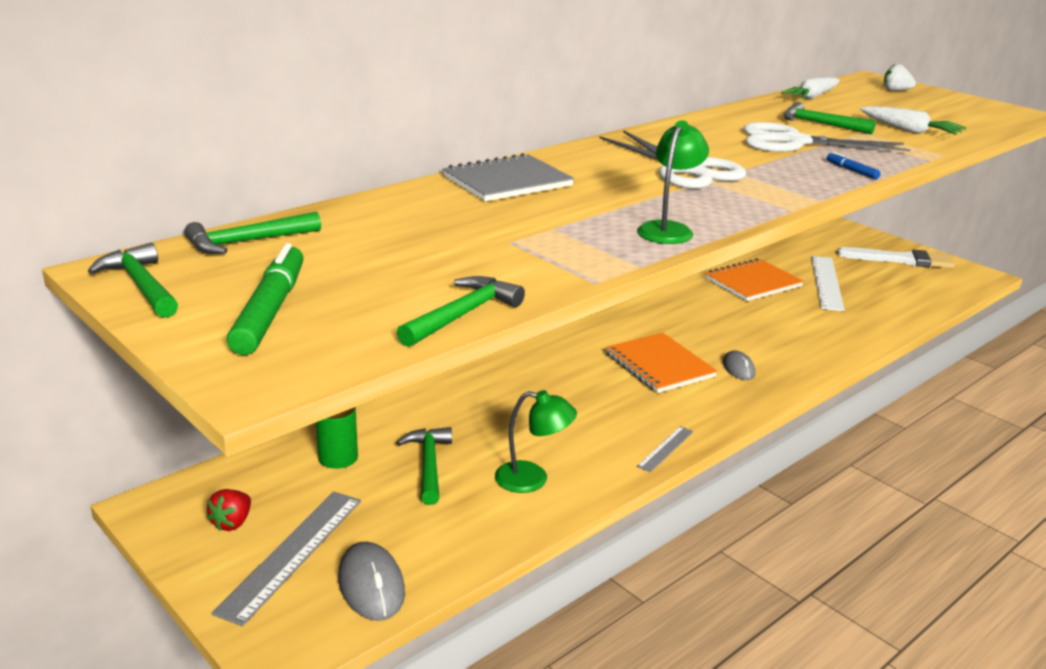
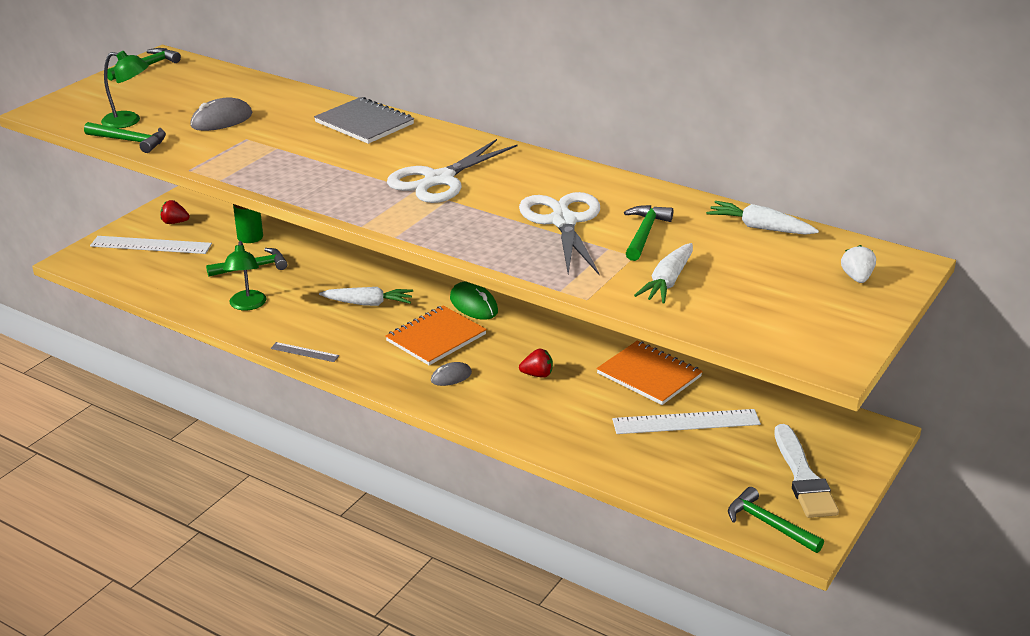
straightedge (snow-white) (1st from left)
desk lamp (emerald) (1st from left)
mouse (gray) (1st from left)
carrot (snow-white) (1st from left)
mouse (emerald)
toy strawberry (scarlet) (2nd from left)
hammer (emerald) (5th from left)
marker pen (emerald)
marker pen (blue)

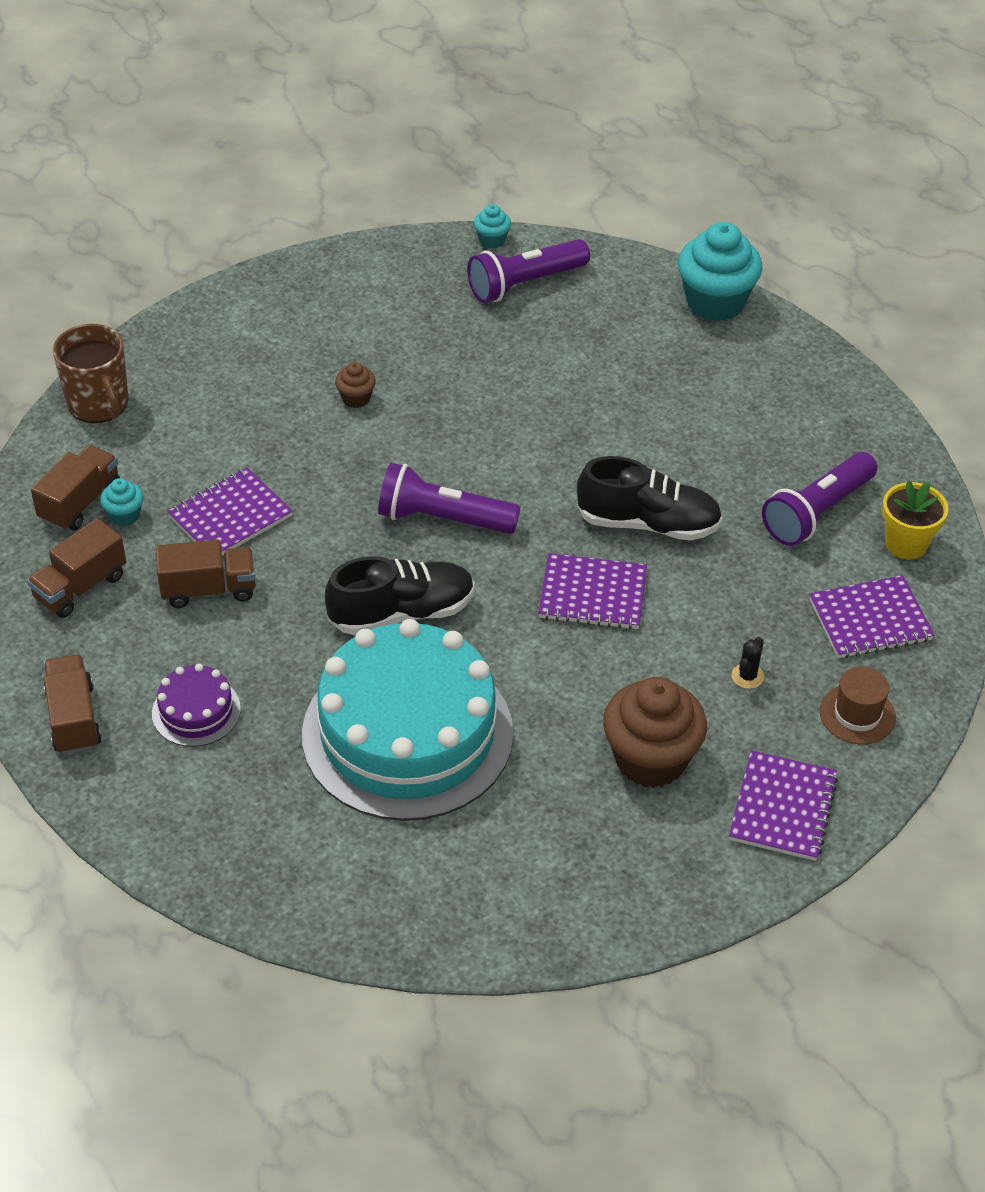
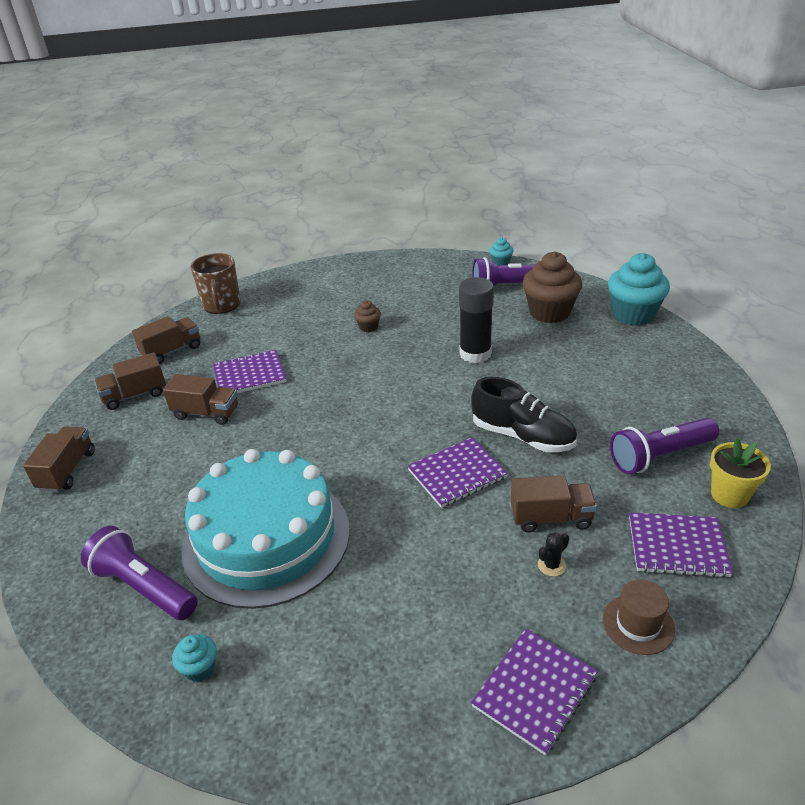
torch (royal purple) (1st from left)
cupcake (turquoise) (1st from left)
notepad (royal purple) (2nd from left)
glue stick (ebony)
truck (dark brown) (5th from left)
cupcake (dark brown) (2nd from left)
layer cake (royal purple)
sneaker (ebony) (1st from left in the first image)

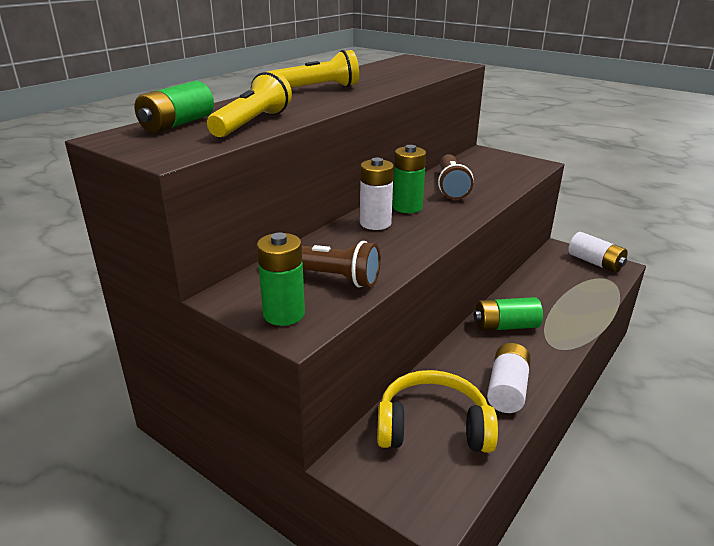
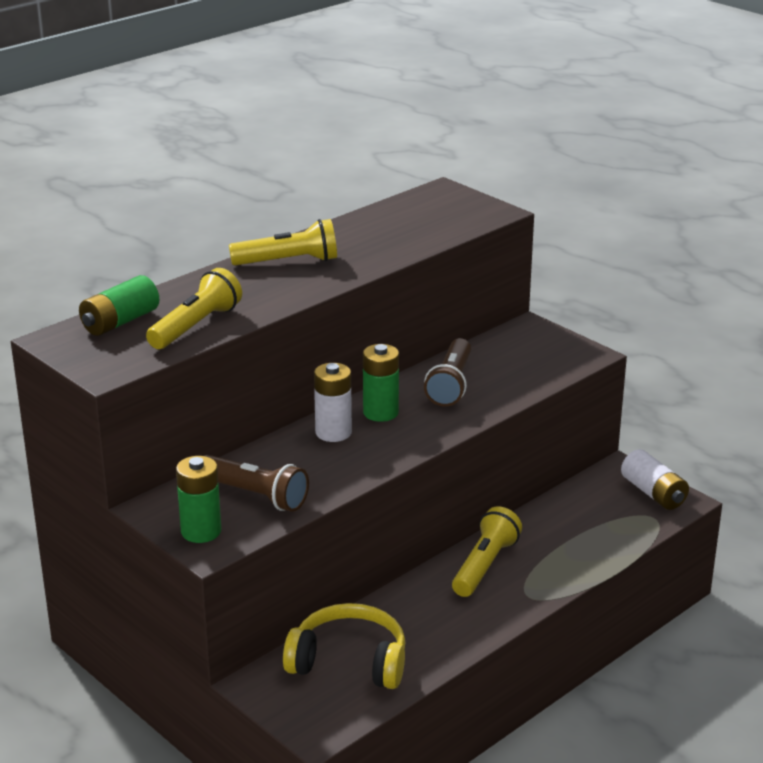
torch (bright yellow) (3rd from left)
AA battery (snow-white) (2nd from left in the first image)

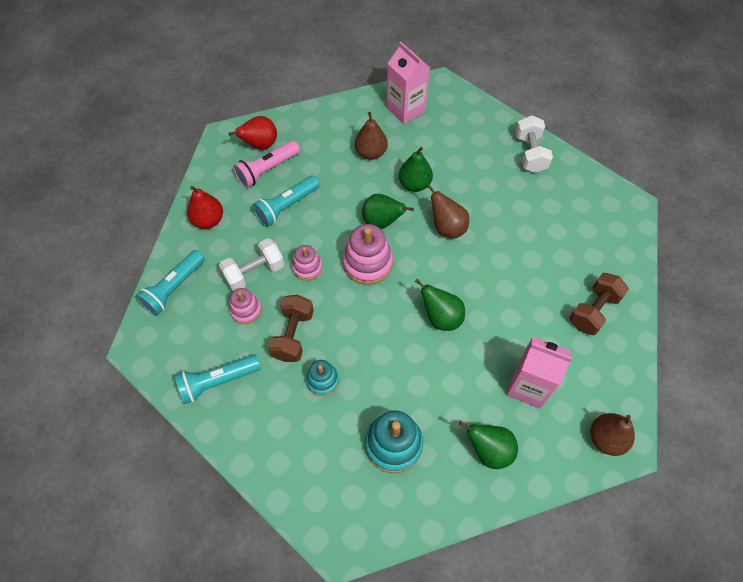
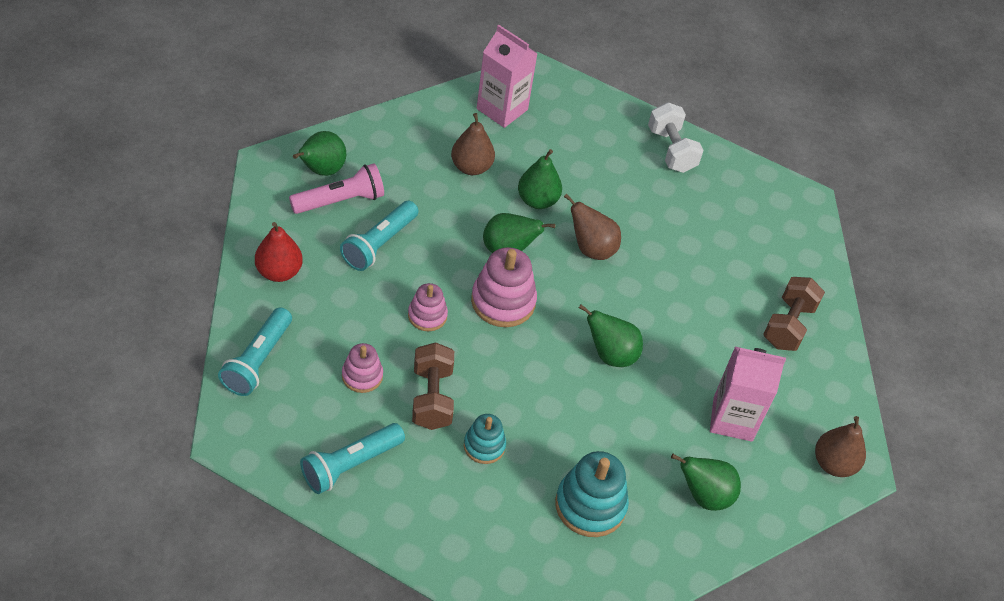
torch (rosy)
toy pear (emerald) (1st from left)
free weight (snow-white) (1st from left in the first image)

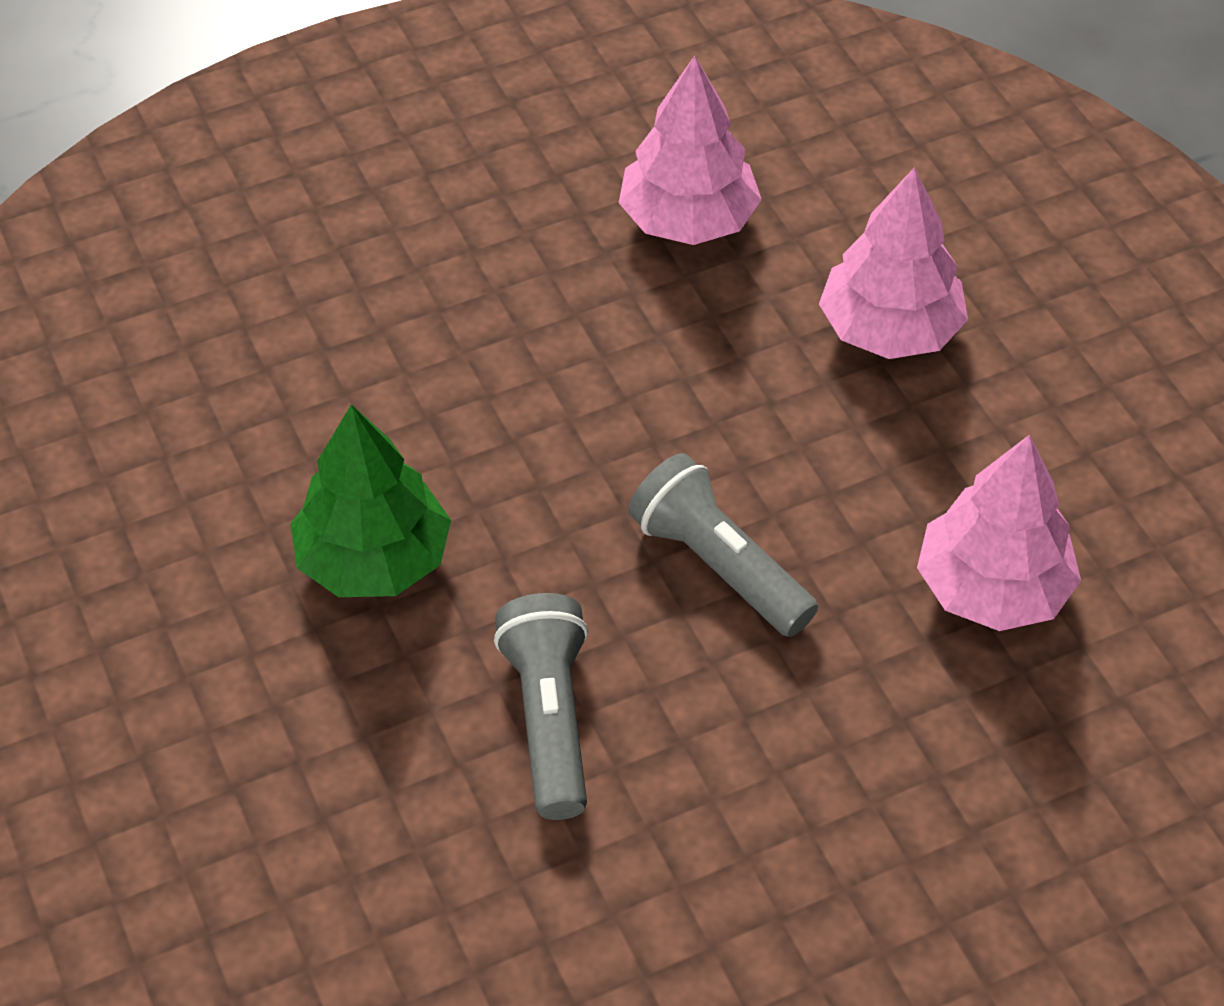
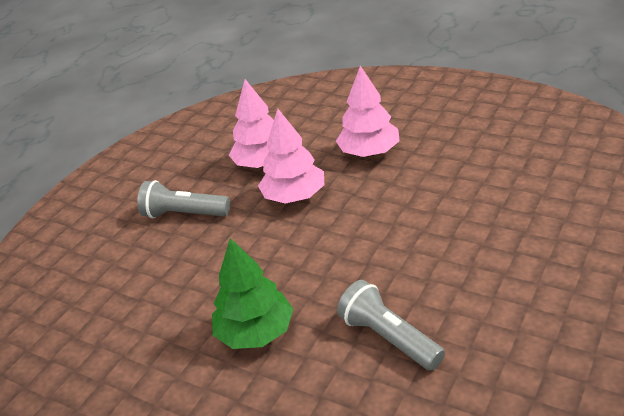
torch (gray) (1st from left)
toy tree (rosy) (2nd from left)

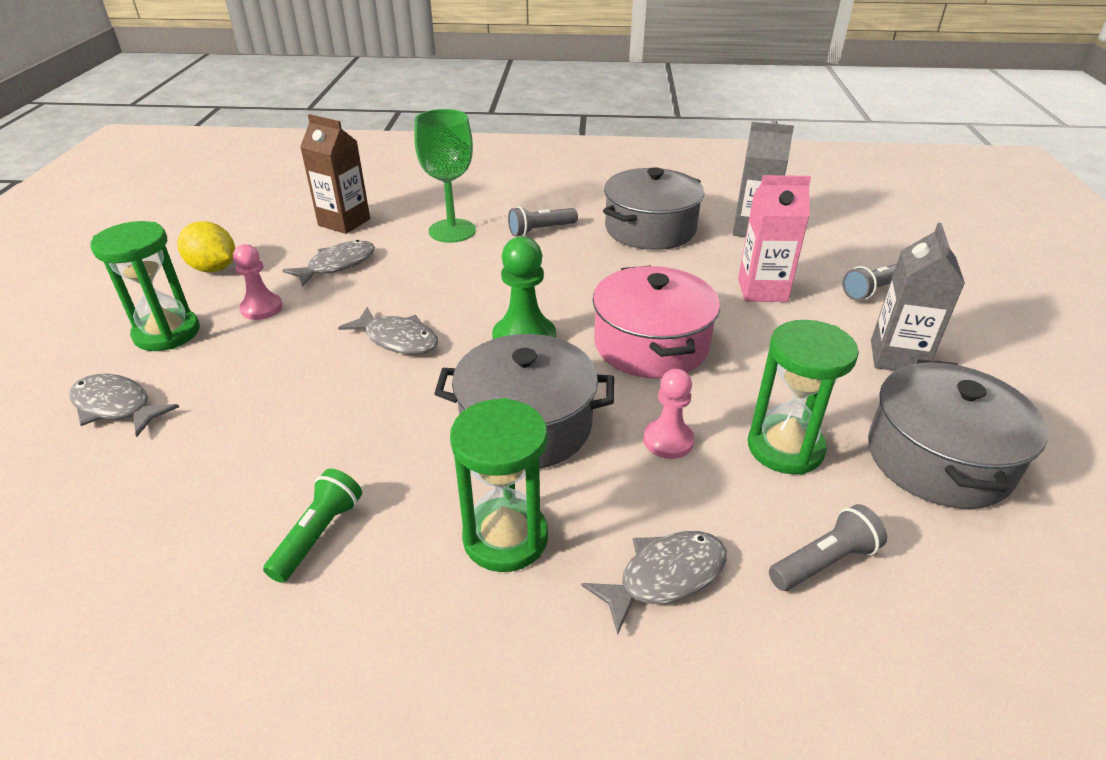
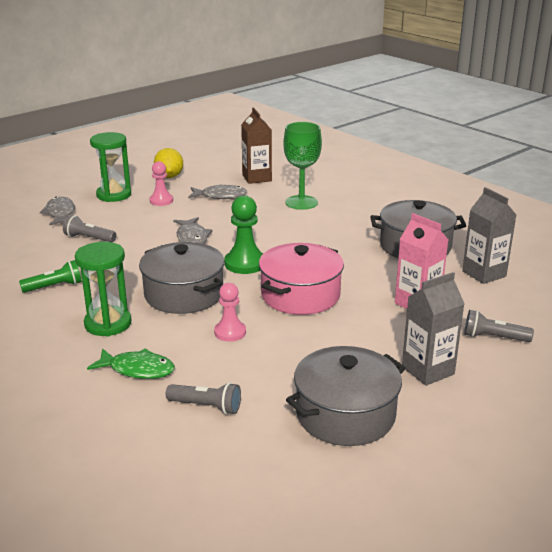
torch (gray) (1st from left)
toy fish (emerald)
sandglass (emerald) (3rd from left in the first image)

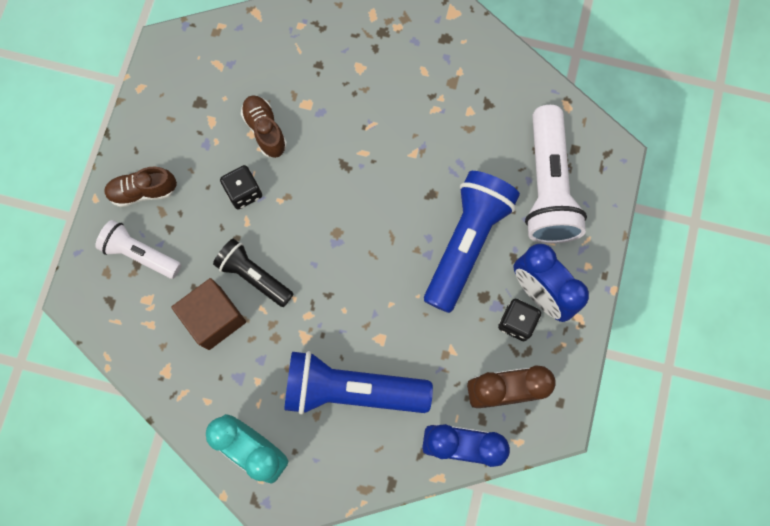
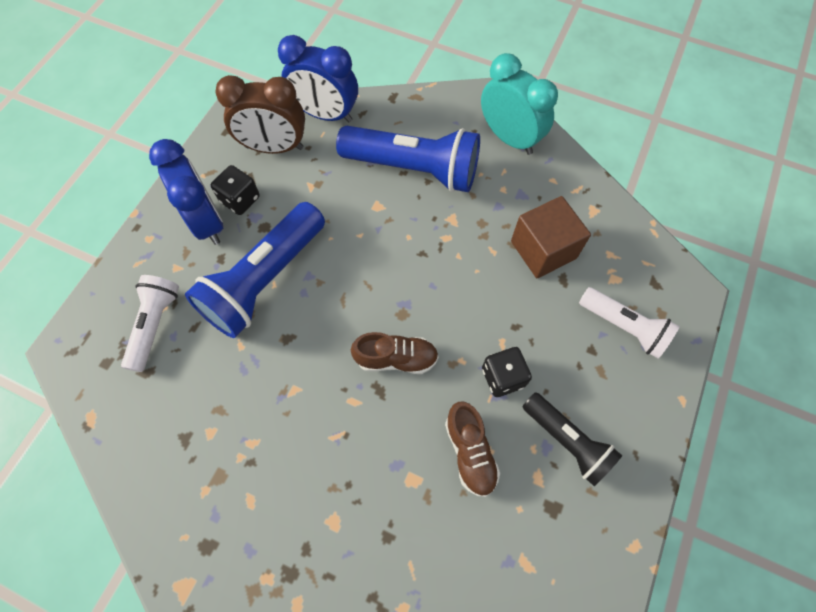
torch (snow-white) (1st from left)
sneaker (dark brown) (1st from left)
torch (ebony)

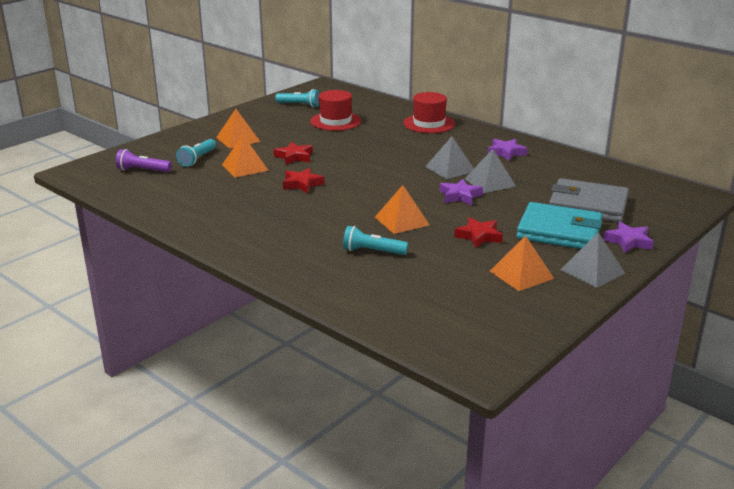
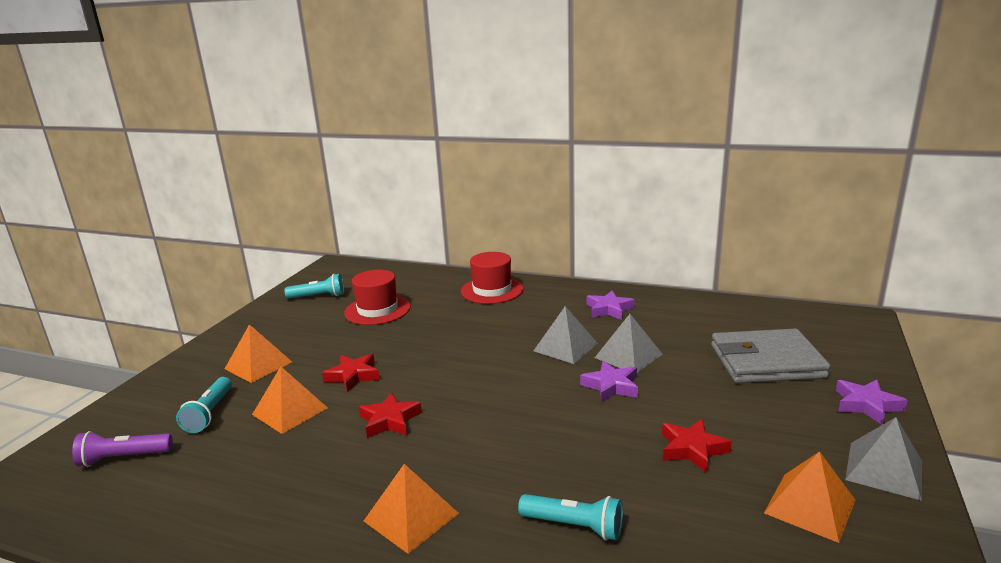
pyramid shape (bright orange) (3rd from left)
torch (turquoise) (3rd from left)
wallet (turquoise)

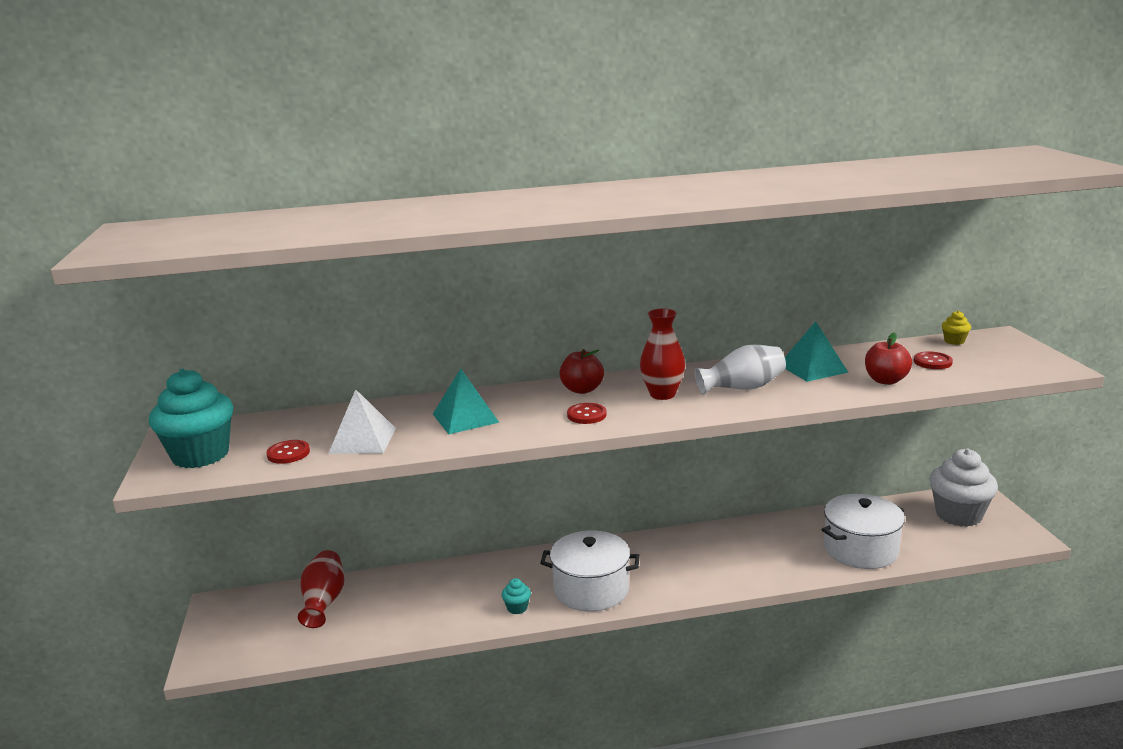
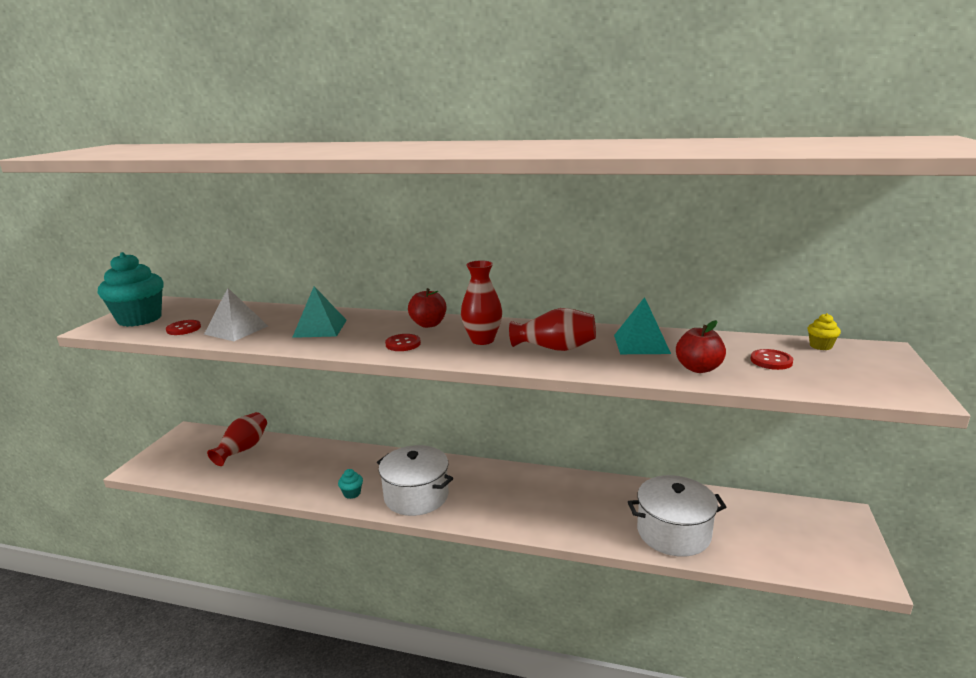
flower vase (scarlet) (3rd from left)
cupcake (snow-white)

